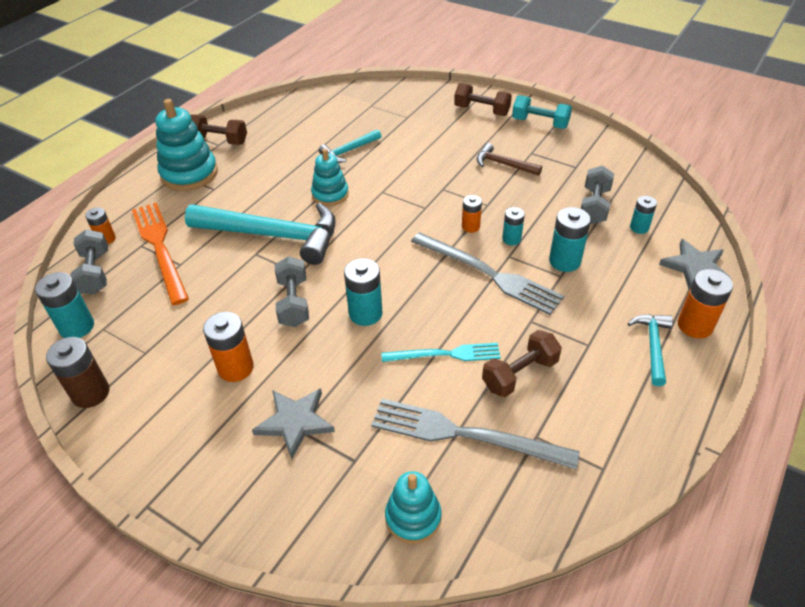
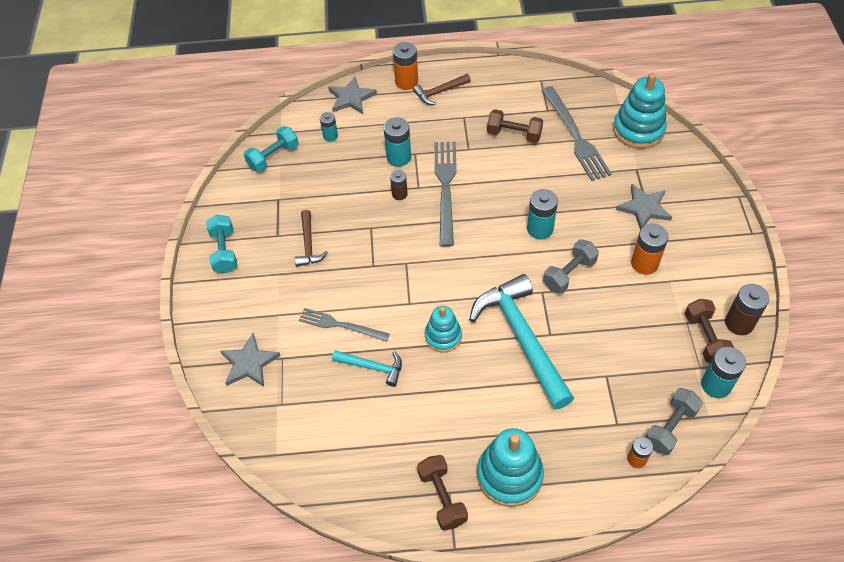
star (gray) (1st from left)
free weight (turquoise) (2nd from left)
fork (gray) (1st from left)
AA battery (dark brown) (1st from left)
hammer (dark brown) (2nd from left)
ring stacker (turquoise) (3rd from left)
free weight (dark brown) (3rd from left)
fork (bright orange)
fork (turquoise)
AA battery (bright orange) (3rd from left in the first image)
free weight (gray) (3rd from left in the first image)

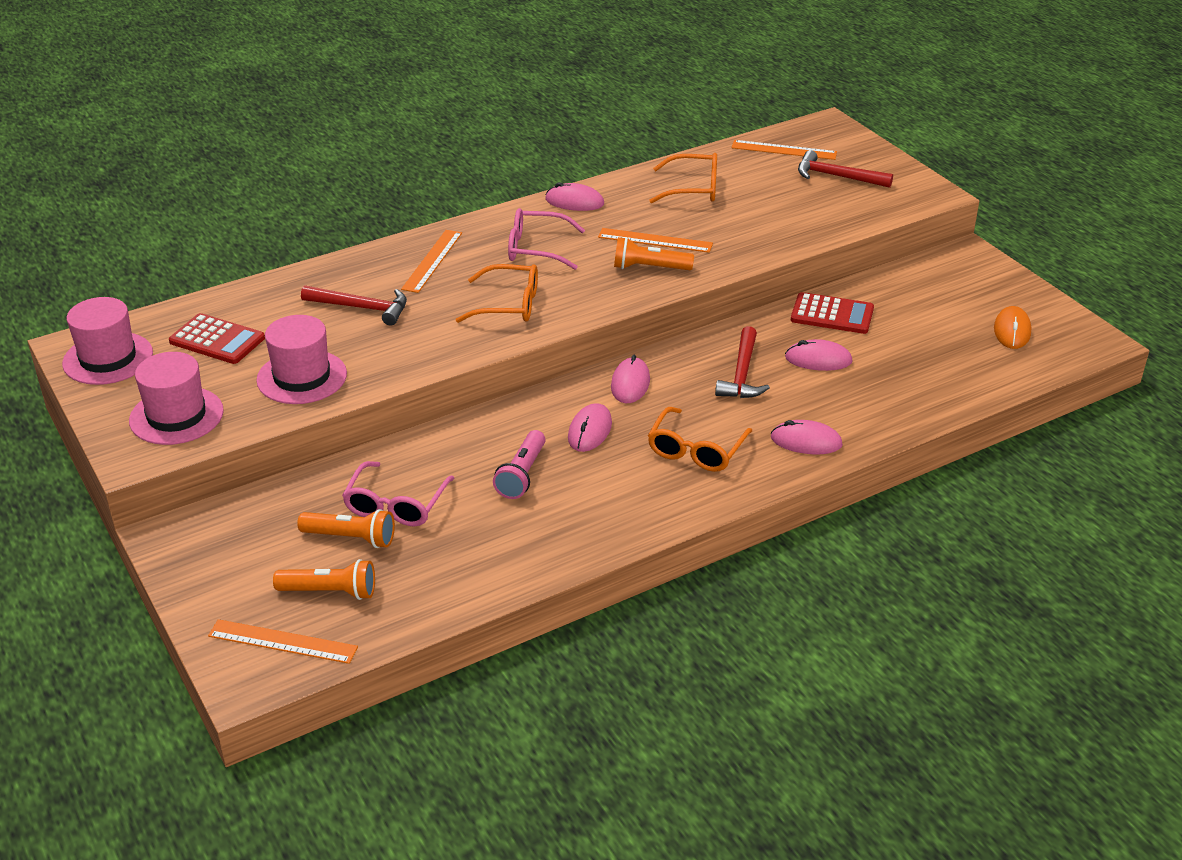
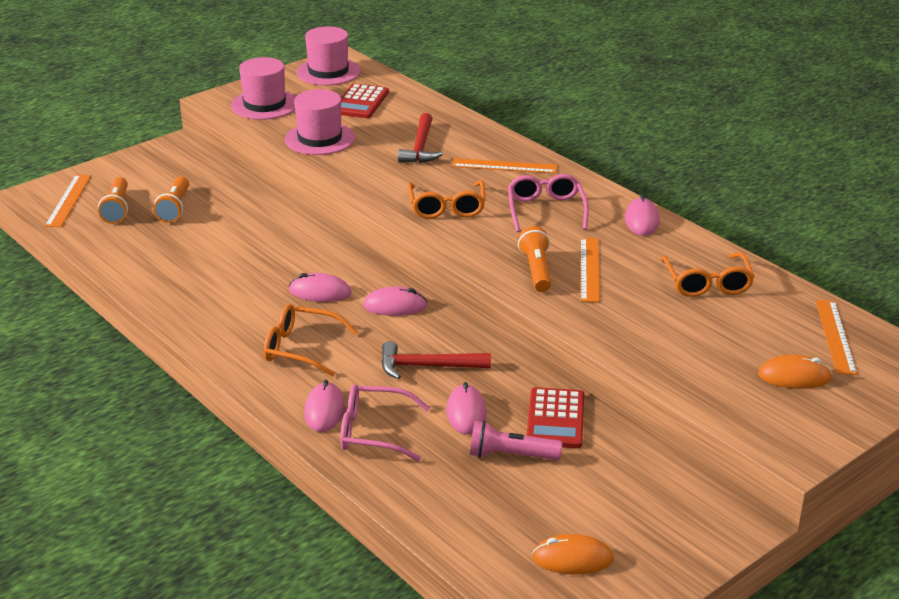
glasses (rosy) (1st from left)
torch (rosy)
mouse (bright orange) (2nd from left)

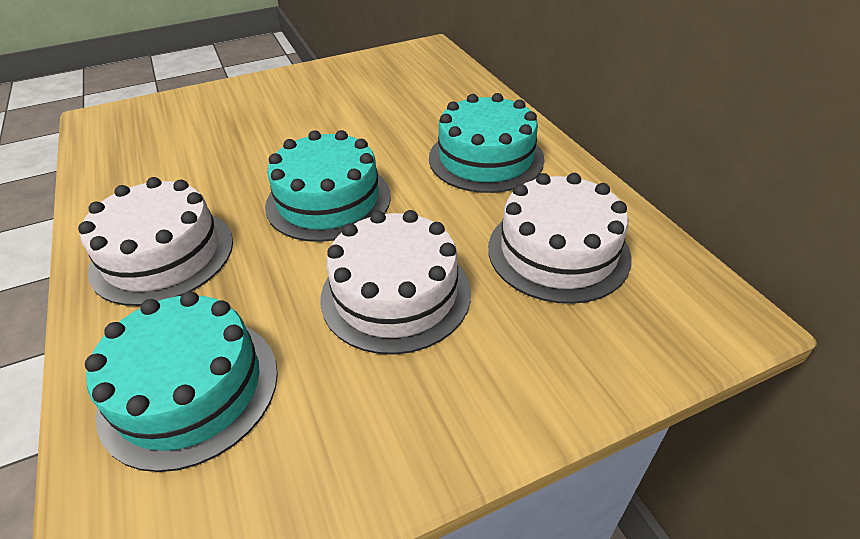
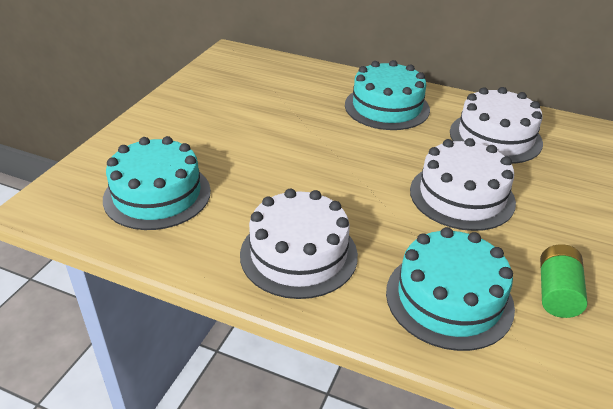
layer cake (turquoise) (1st from left)
AA battery (emerald)

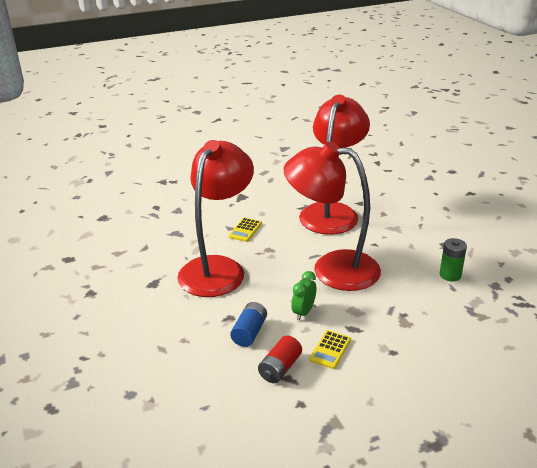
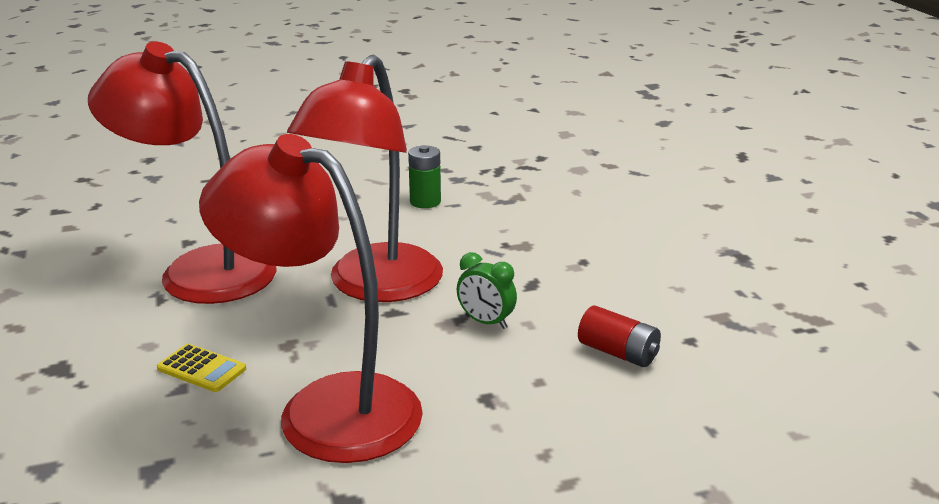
AA battery (blue)
pocket calculator (bright yellow) (2nd from left in the first image)

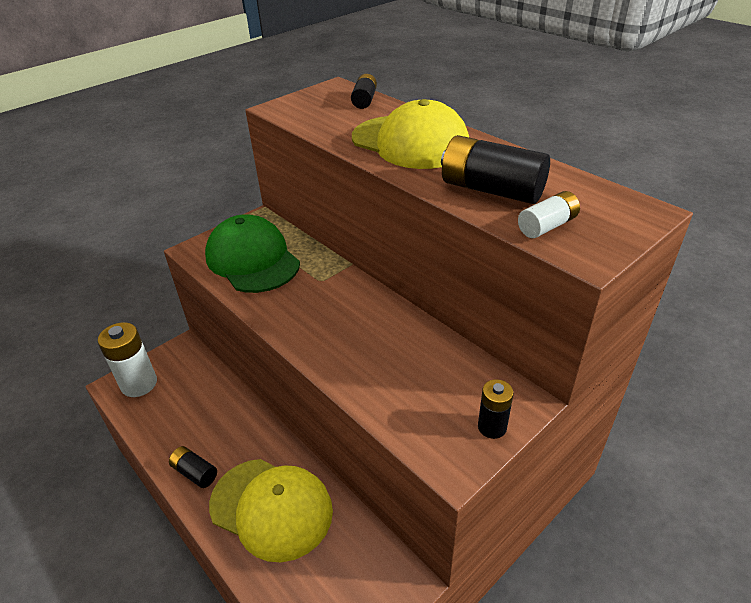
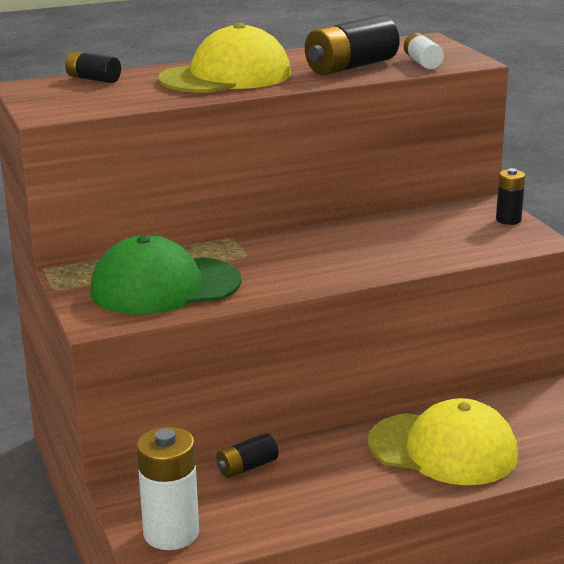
AA battery (ebony) (2nd from left)
peaked cap (bright yellow) (2nd from left)

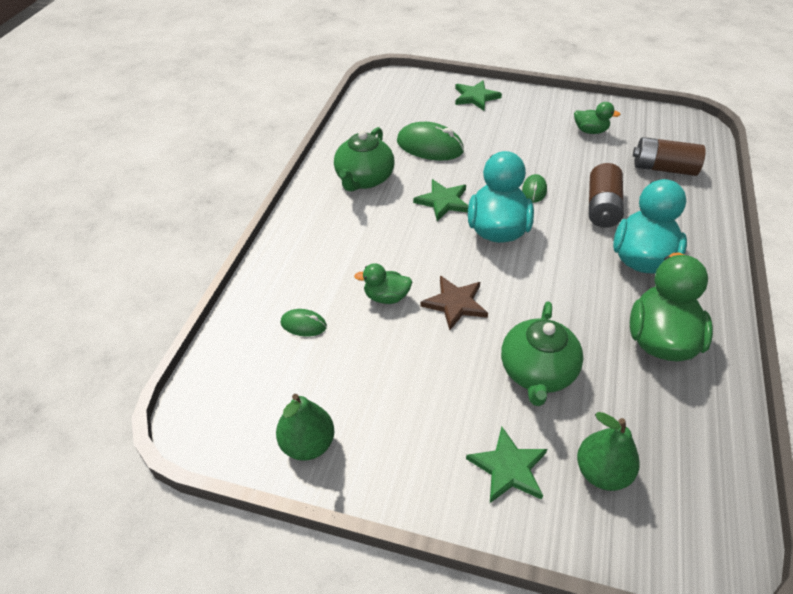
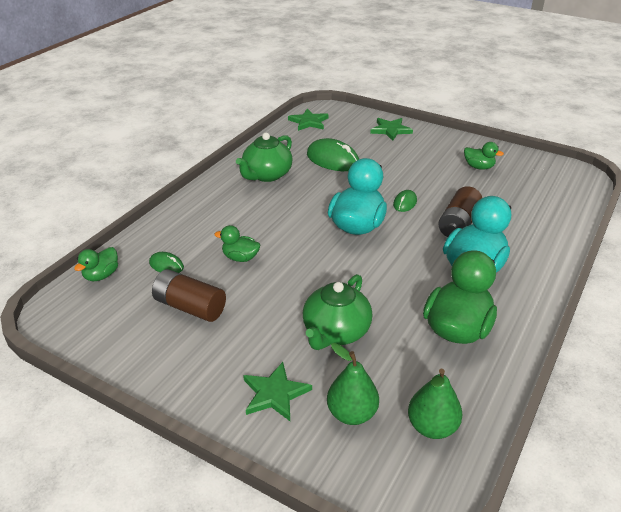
duck (emerald) (1st from left)
AA battery (dark brown) (1st from left)
star (emerald) (2nd from left)
toy pear (emerald) (2nd from left)
star (dark brown)

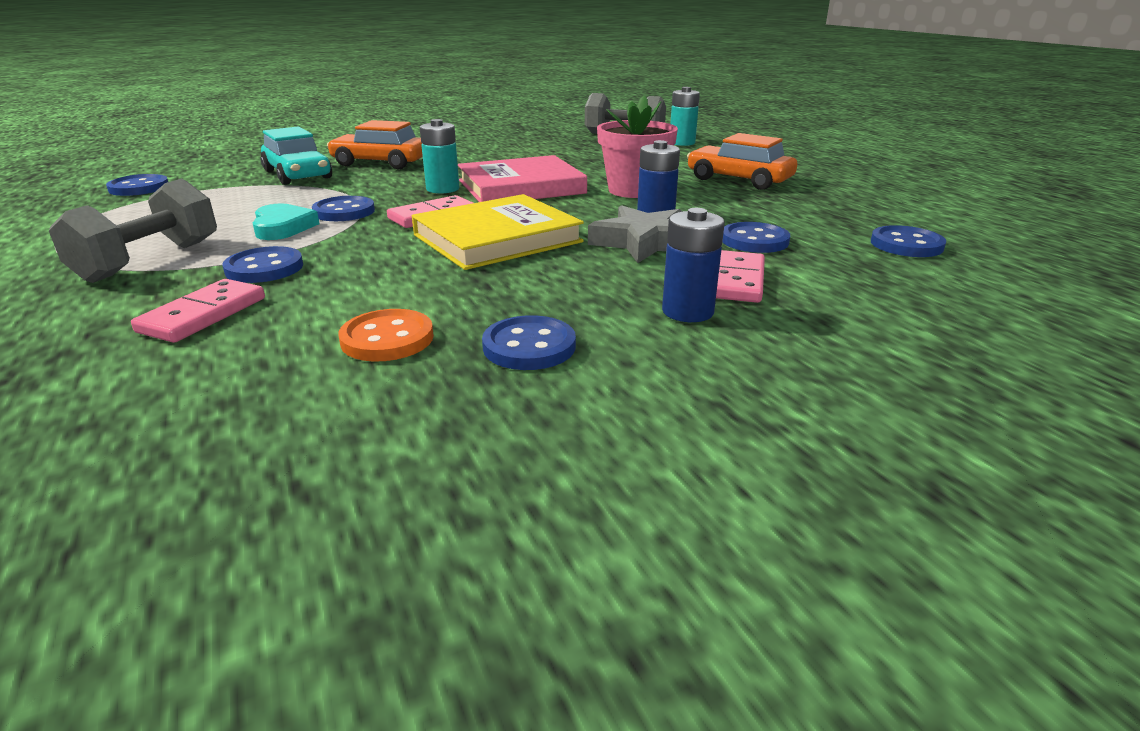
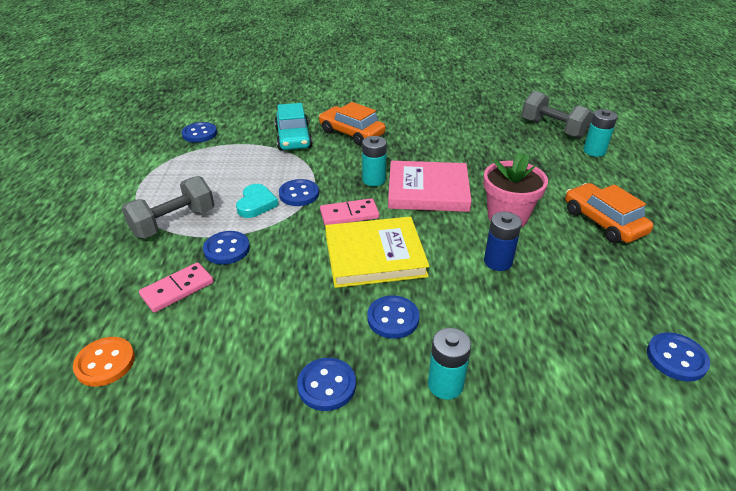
sewing button (bright orange)
sewing button (blue) (5th from left)
AA battery (turquoise) (2nd from left)
star (gray)
domino tile (rosy) (3rd from left in the first image)

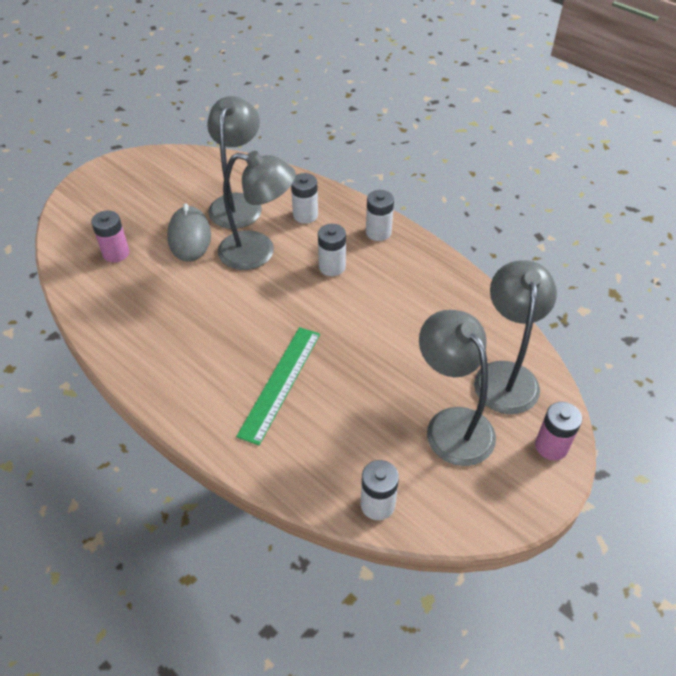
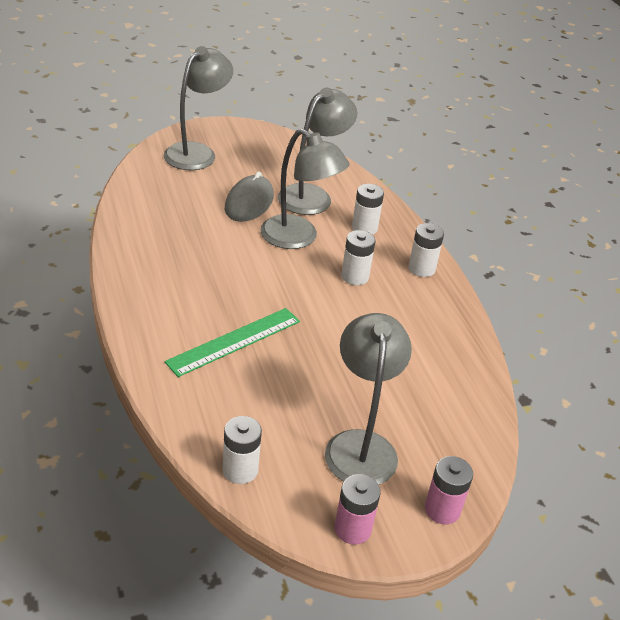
desk lamp (gray) (1st from left)
AA battery (rosy) (1st from left)

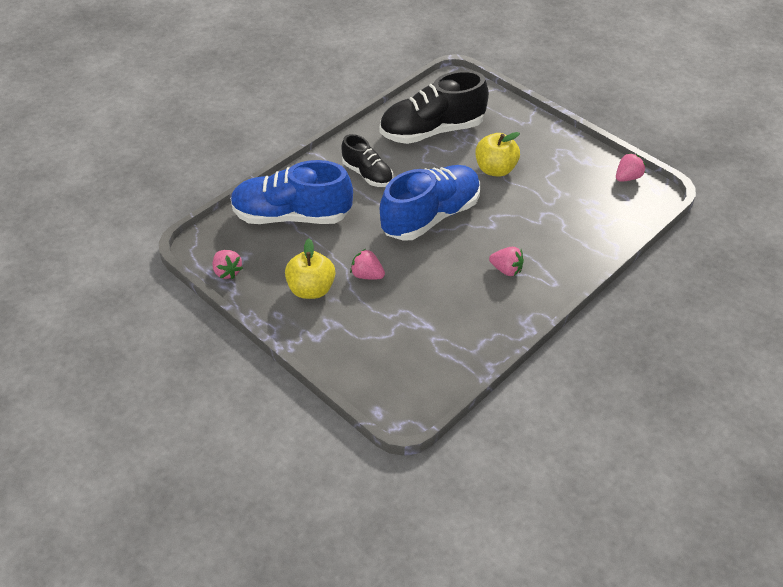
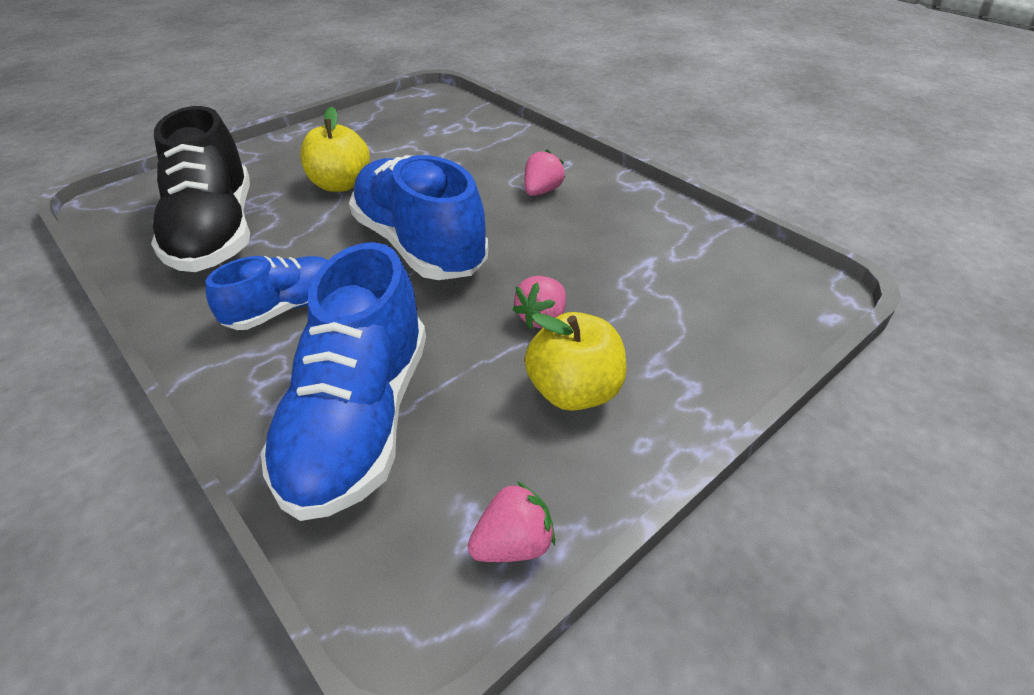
sneaker (blue) (1st from left)
toy strawberry (rosy) (4th from left in the first image)

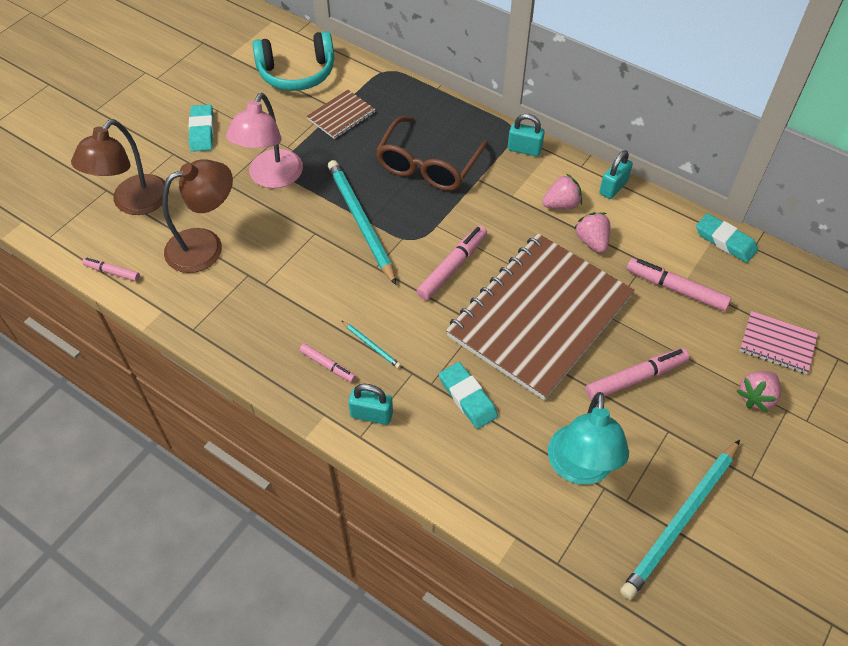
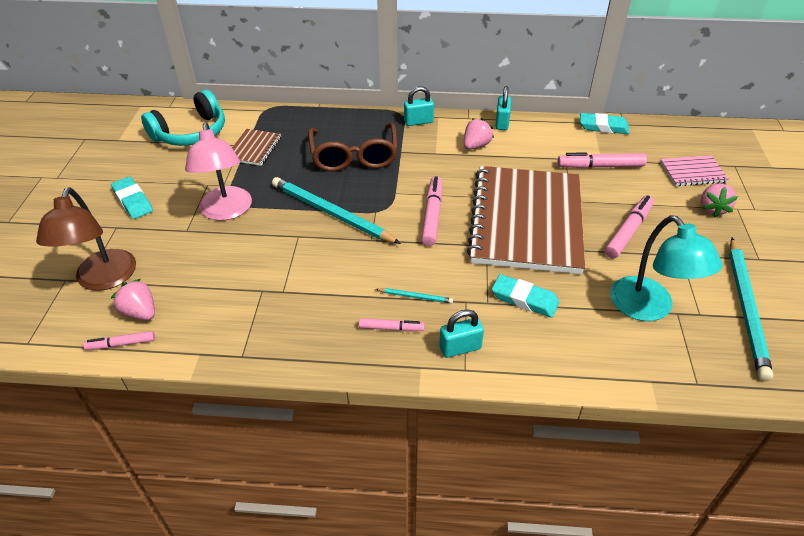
toy strawberry (rosy) (1st from left)
desk lamp (dark brown) (2nd from left in the first image)

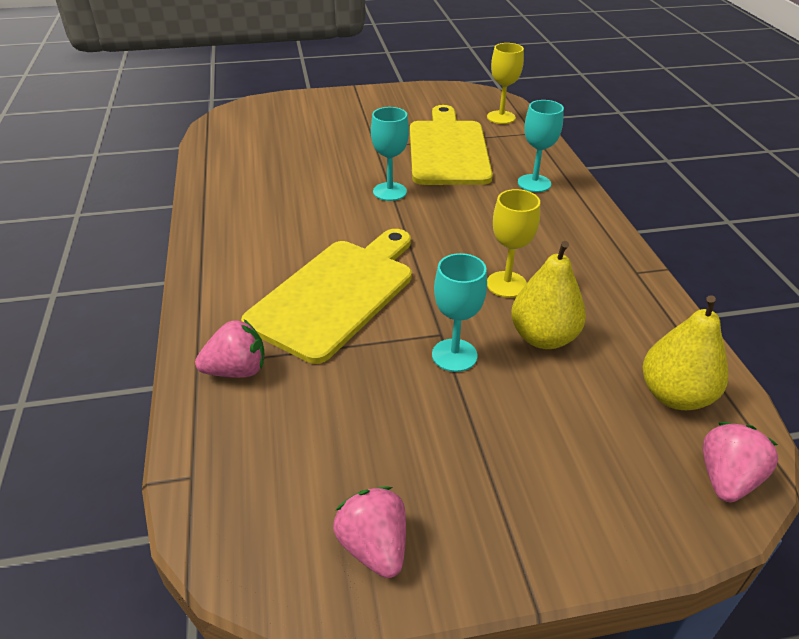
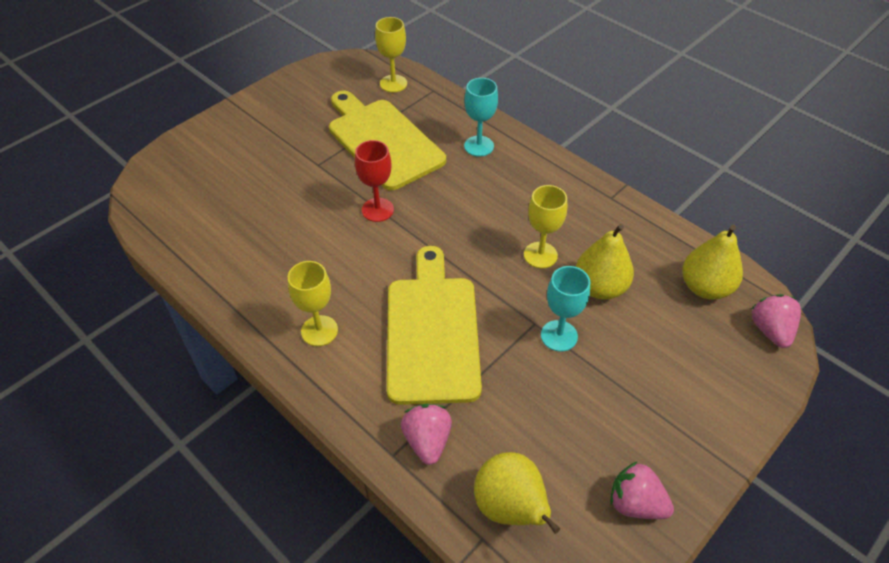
chalice (bright yellow) (1st from left)
chalice (scarlet)
toy strawberry (rosy) (1st from left)
toy pear (bright yellow) (1st from left)

